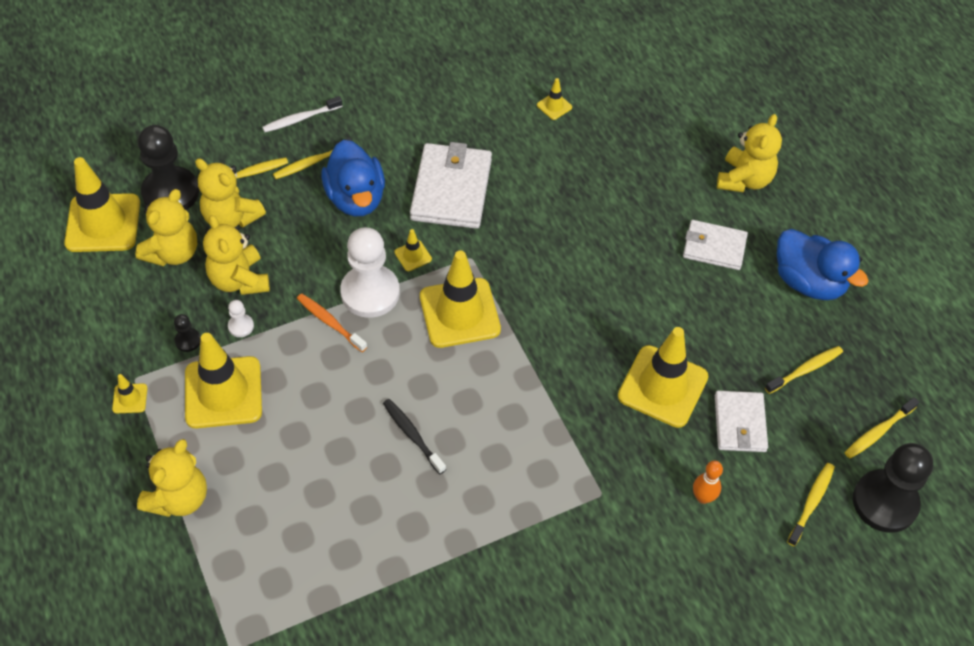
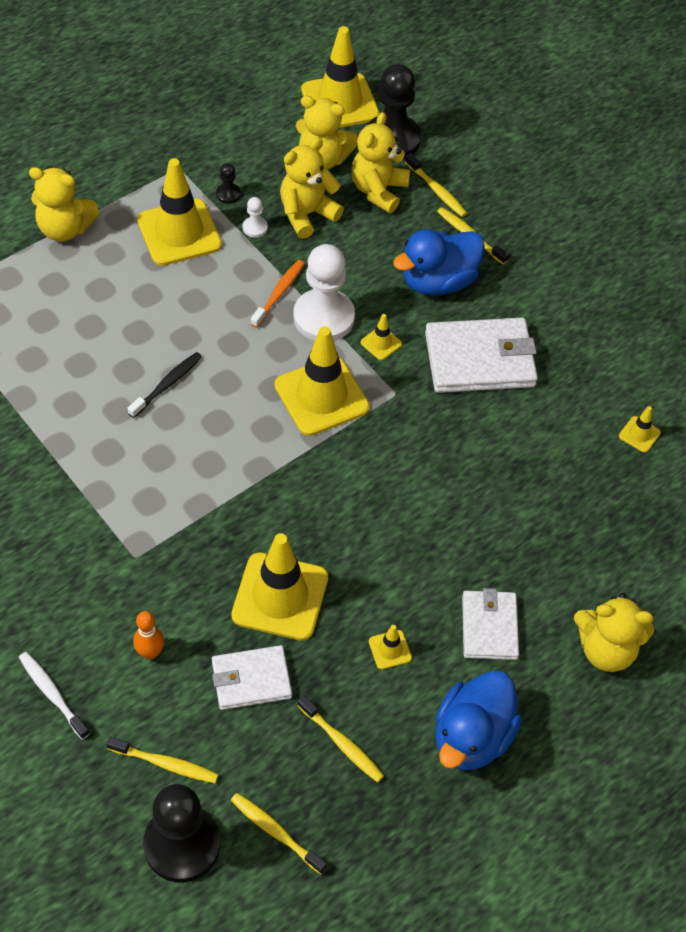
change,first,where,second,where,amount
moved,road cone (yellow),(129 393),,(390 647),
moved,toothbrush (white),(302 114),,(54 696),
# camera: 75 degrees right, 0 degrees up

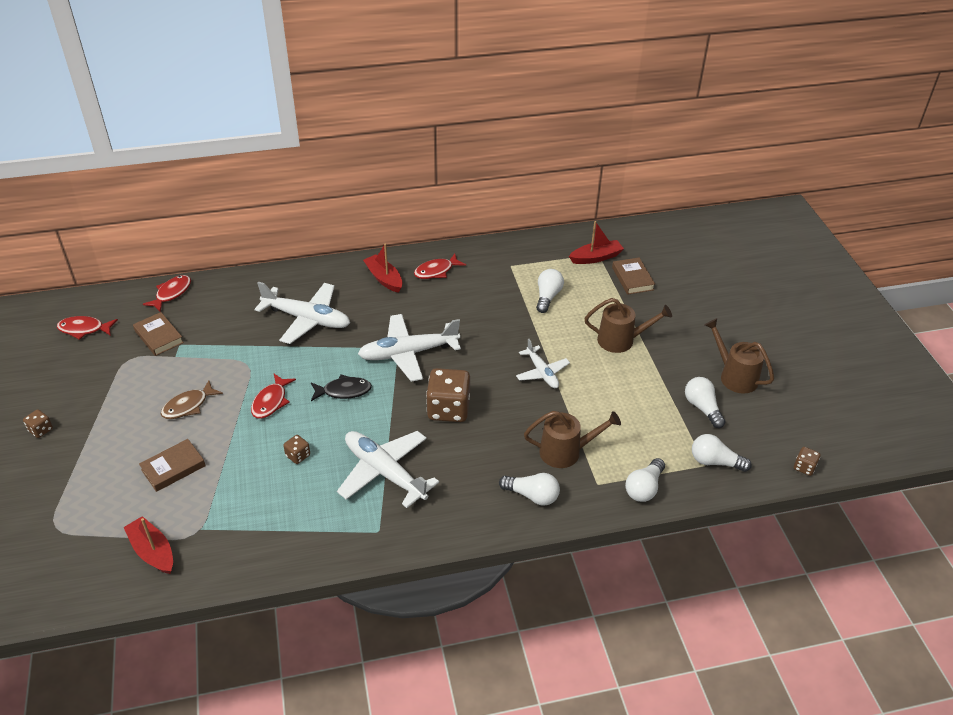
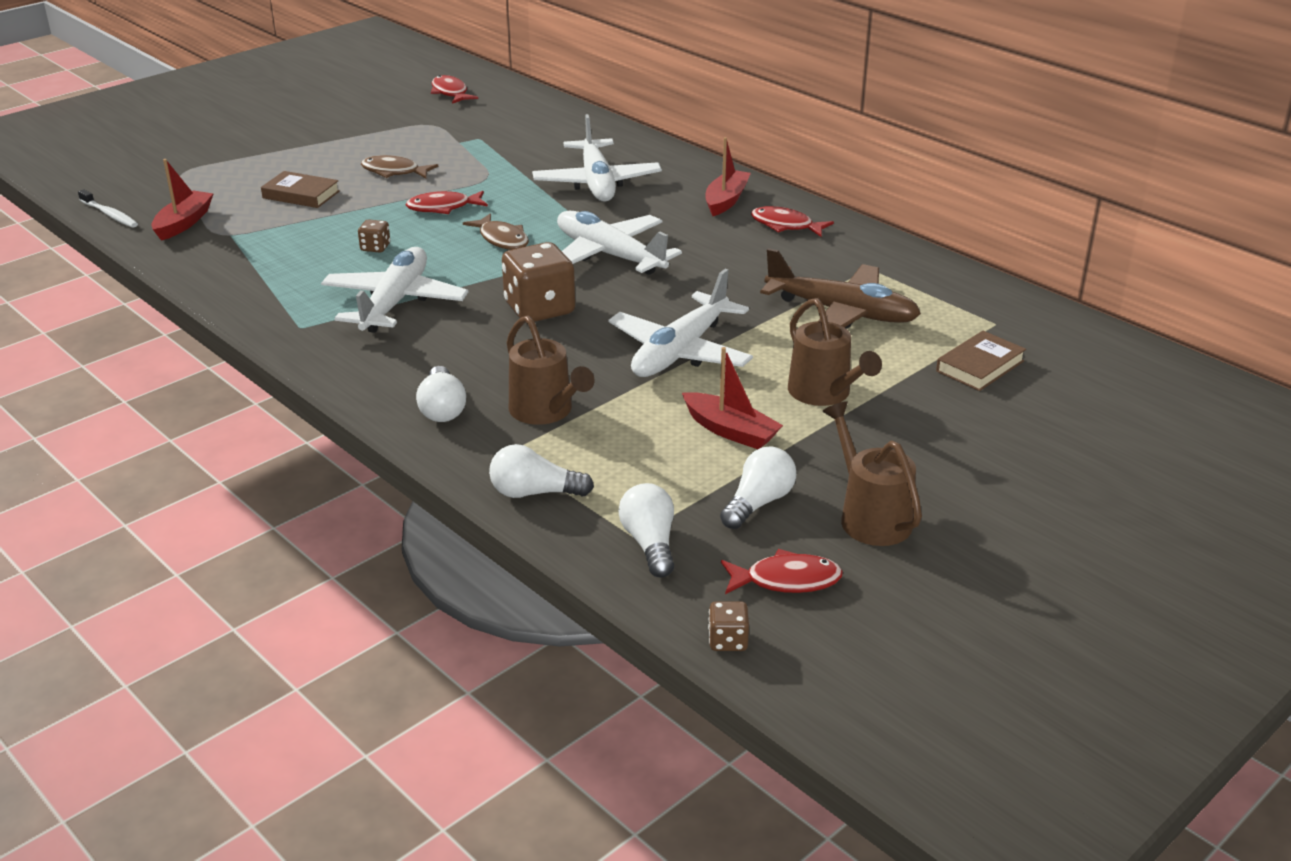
change,first,where,second,where,amount
removed,die (dark brown),(38 423),,,
removed,hardback (dark brown),(158 334),,,
moved,fish (scarlet),(167 293),,(782 571),
recoloured,fish (jet-black),(341 388),fish (dark brown),(496 231),
resized,plane (white),(543 363),,(681 323),x1.70
replaced,light bulb (white),(550 291),plane (dark brown),(840 288),
moved,sailboat (scarlet),(596 242),,(732 398),
turned,watering pot (dark brown),(739 356),,(872 473),45 degrees counterclockwise
added,,,toothbrush (white),(108 208),
# camera: 60 degrees right, 10 degrees down

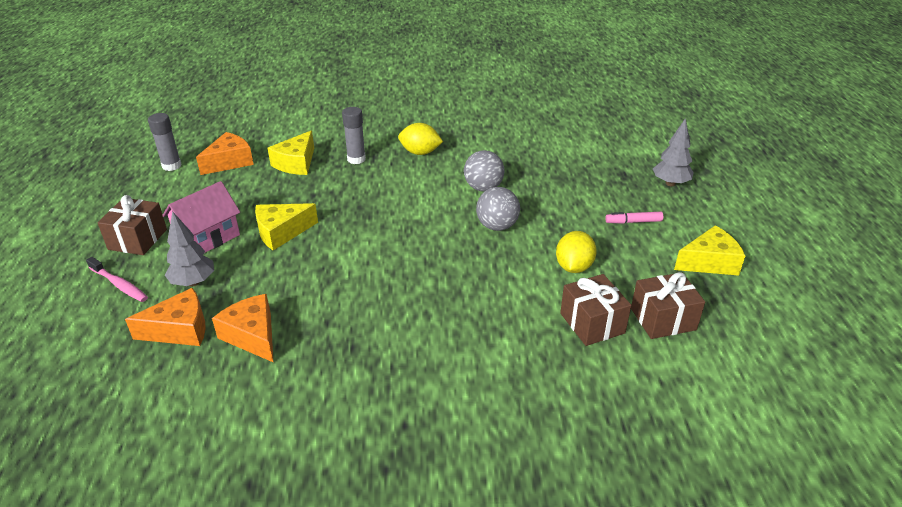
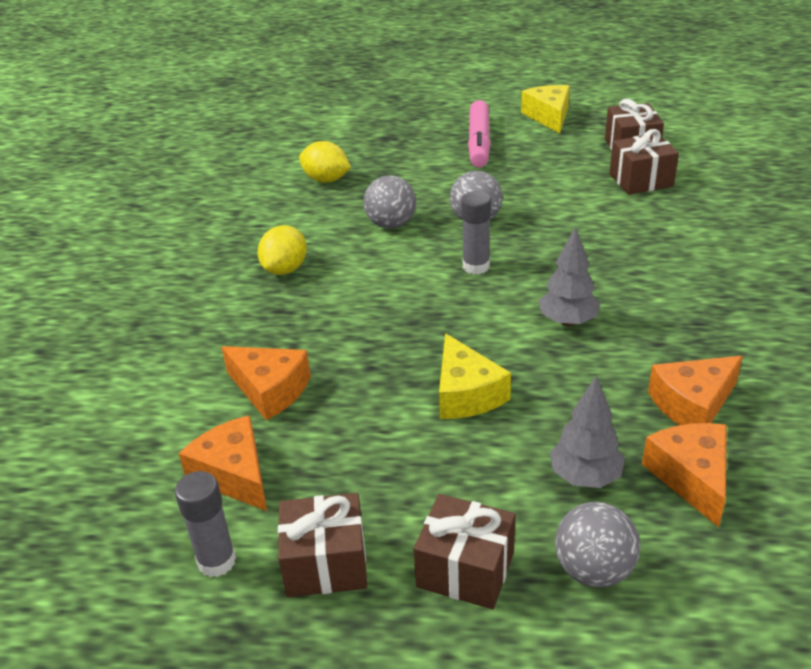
change,first,where,second,where,amount
replaced,toothbrush (rose-pink),(117 279),ball (grey),(597 545),
removed,house (rose-pink),(201 217),,,
recoloured,piece of cheese (yellow),(291 153),piece of cheese (orange),(266 383),
moved,stick of glue (grey),(354 135),,(476 232),
moved,lemon (yellow),(576 252),,(325 162),
resized,felt pen (rose-pink),(634 218),,(479 134),x1.89
moved,fir tree (grey),(673 152),,(569 276),
added,,,gift (dark brown),(322 545),
# camera: 80 degrees left, 0 degrees up

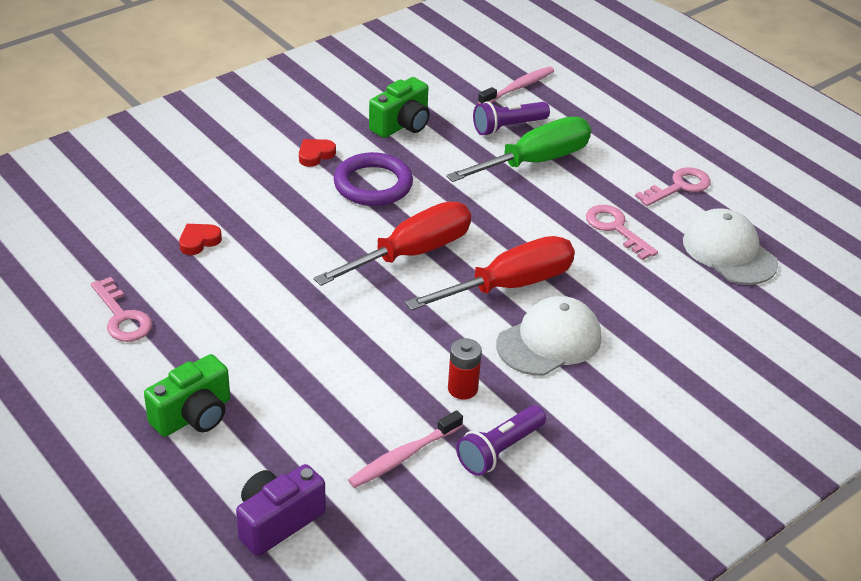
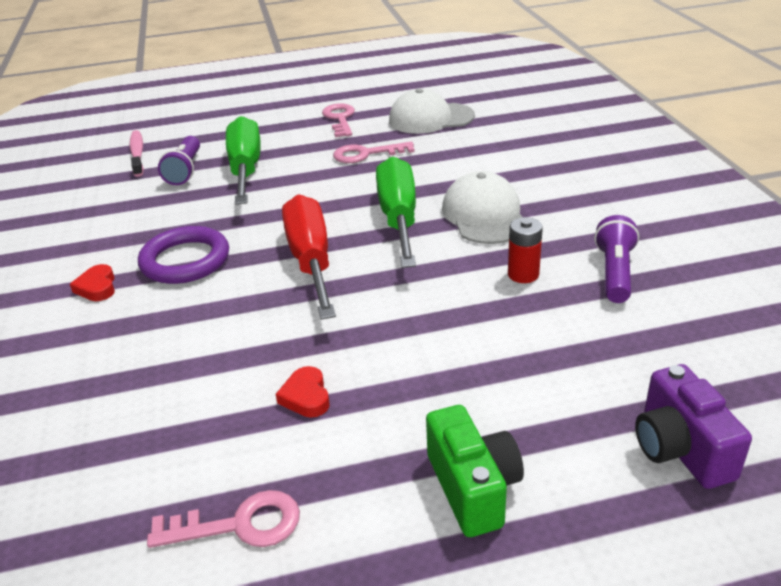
change,first,where,second,where,amount
moved,heart shape (scarlet),(200 239),,(303 392),
removed,toothbrush (rose-pink),(405 449),,,
removed,photo camera (green),(399 107),,,
recoloured,flat screwdriver (scarlet),(490 273),flat screwdriver (green),(396 212),
turned,flashlight (violet),(501 440),,(616 259),150 degrees counterclockwise
# camera: 60 degrees left, 5 degrees down

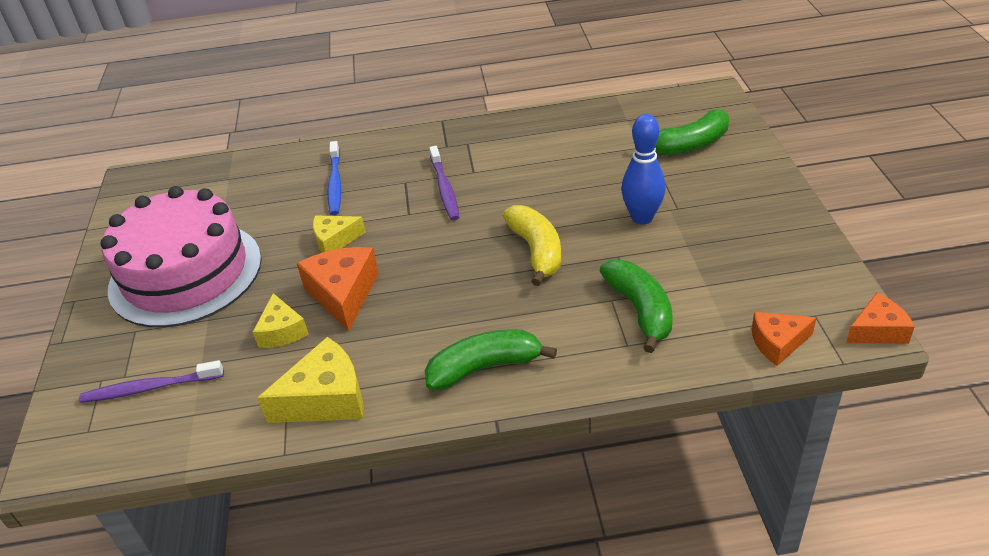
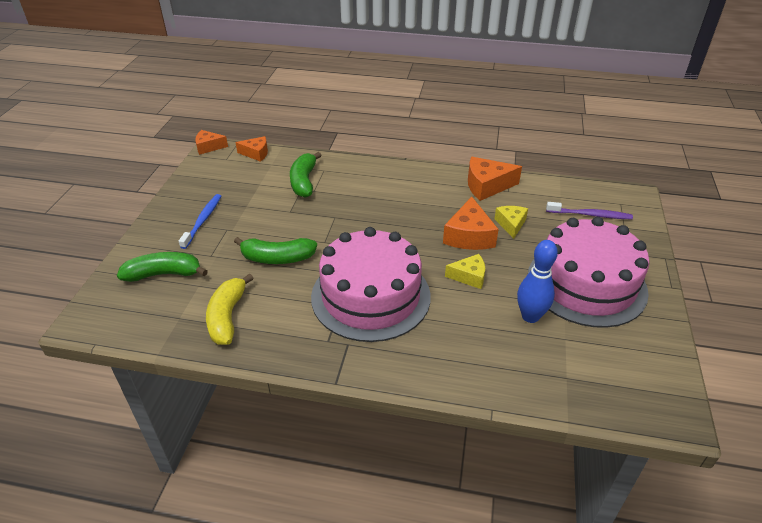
change,first,where,second,where,amount
recoloured,piece of cheese (yellow),(310 380),piece of cheese (orange),(495 179),
moved,toothbrush (blue),(334 178),,(200 221),
moved,banana fruit (green),(491 359),,(275 250),
replaced,toothbrush (violet),(444 183),gateau (rose-pink),(371 284),
moved,banana fruit (yellow),(532 245),,(230 309),
moved,bowling pin (blue),(643 169),,(537 281),
# camera: 165 degrees left, 0 degrees up

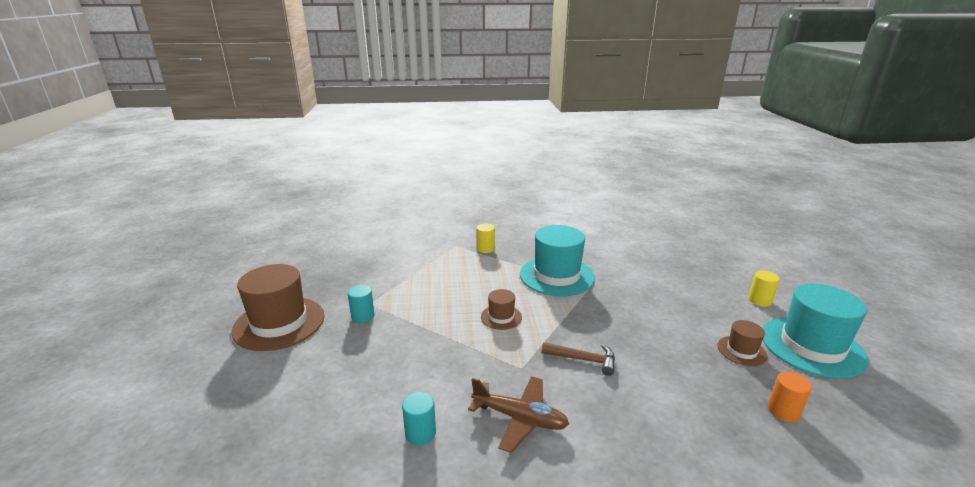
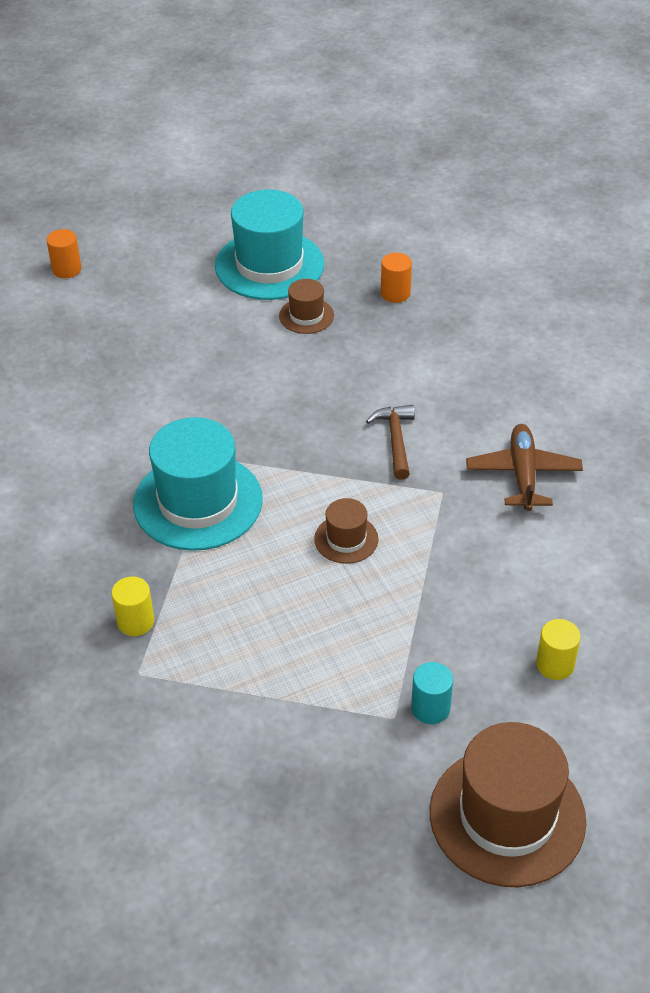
change,first,where,second,where,amount
removed,cylinder shape (aqua),(419 418),,,
moved,cylinder shape (yellow),(764 289),,(558 649),
added,,,cylinder shape (orange),(63 253),
# camera: 110 degrees left, 20 degrees up

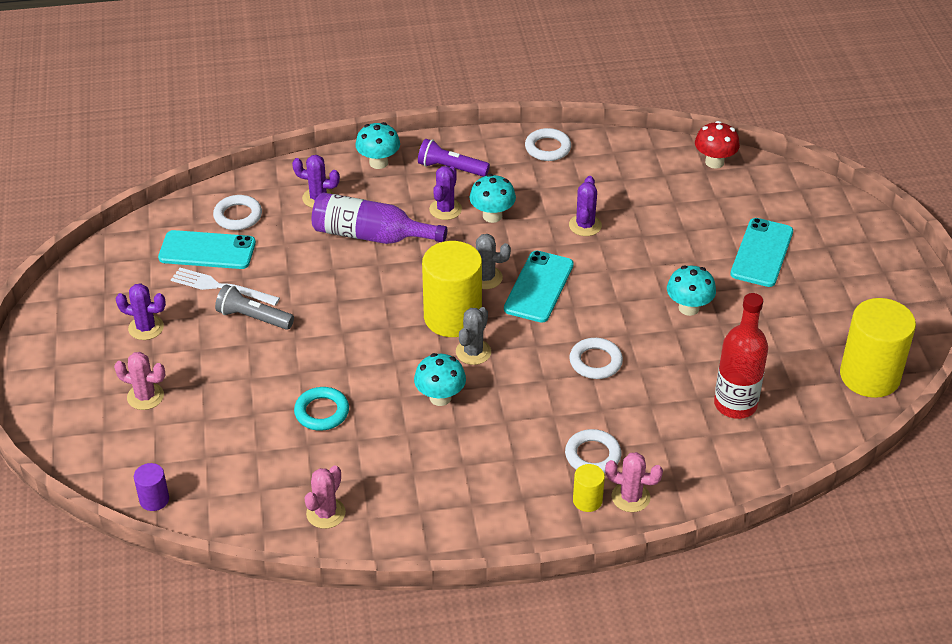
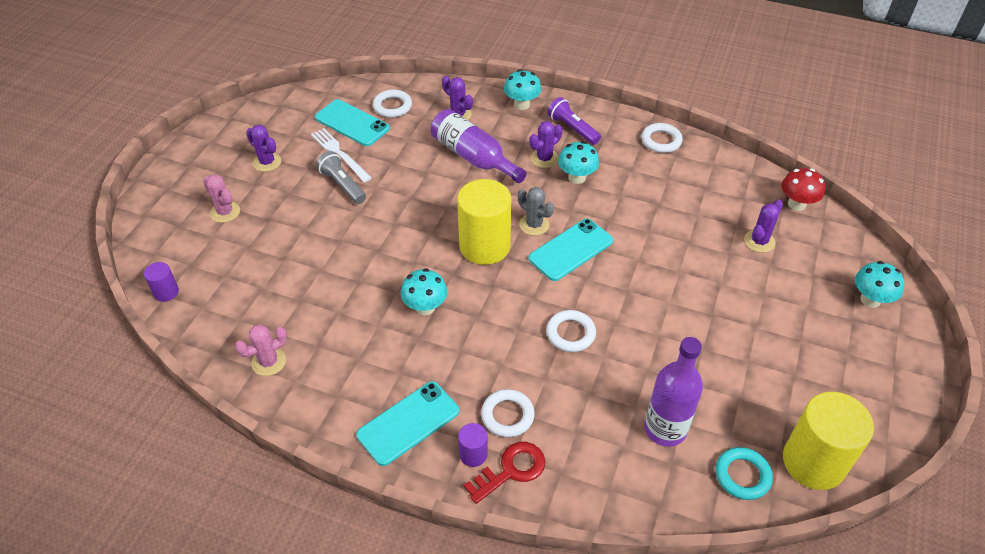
change,first,where,second,where,amount
moved,hoop (aqua),(321 409),,(744 473),
removed,cactus (grey),(473 336),,,
moved,cactus (violet),(585 206),,(763 226),
recoloured,cylinder shape (yellow),(589 488),cylinder shape (violet),(473 445),
replaced,cactus (rose-pink),(634 482),door key (scarlet),(505 473),
moved,toadstool (aqua),(691 291),,(880 284),
recoloured,drink bottle (scarlet),(741 356),drink bottle (violet),(673 392),
moved,smartphone (aqua),(761 252),,(407 423),
# camera: 30 degrees right, 5 degrees up

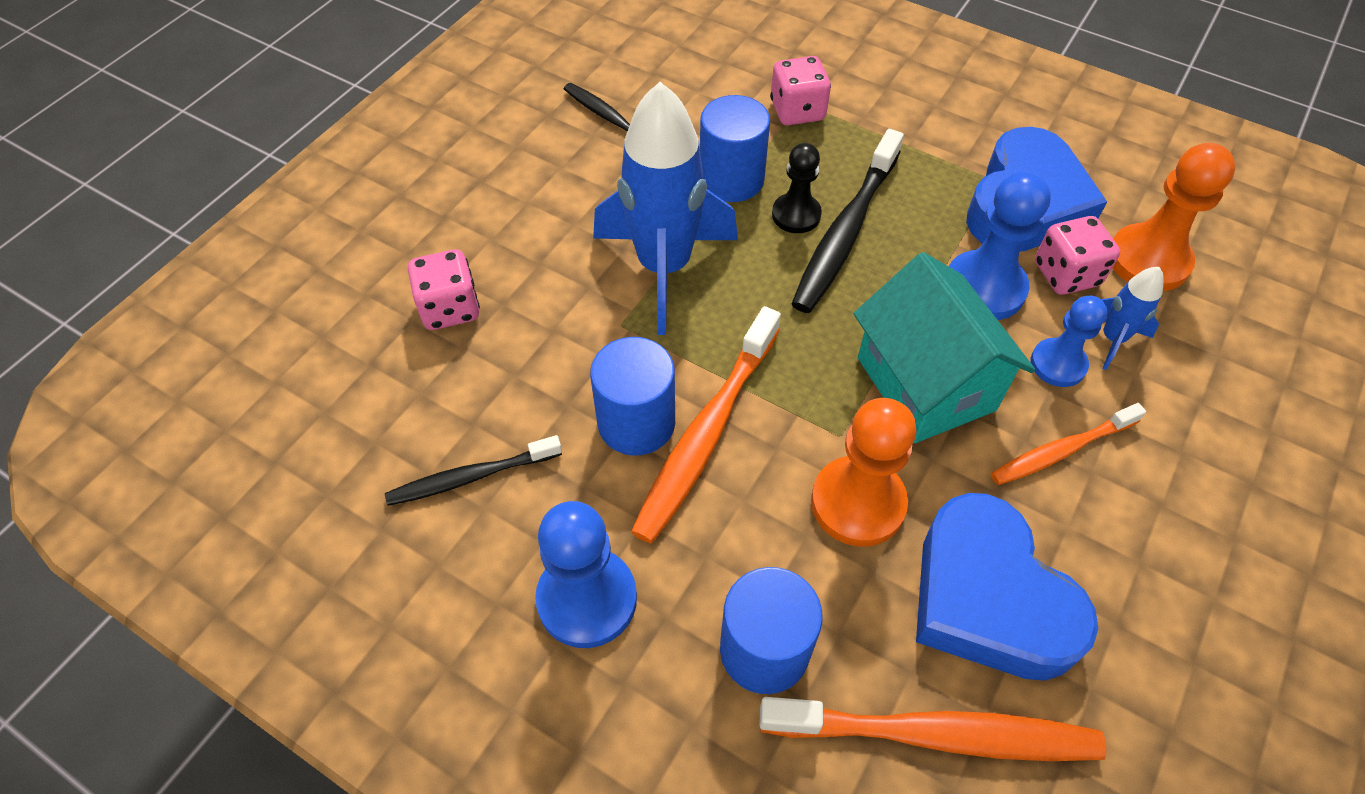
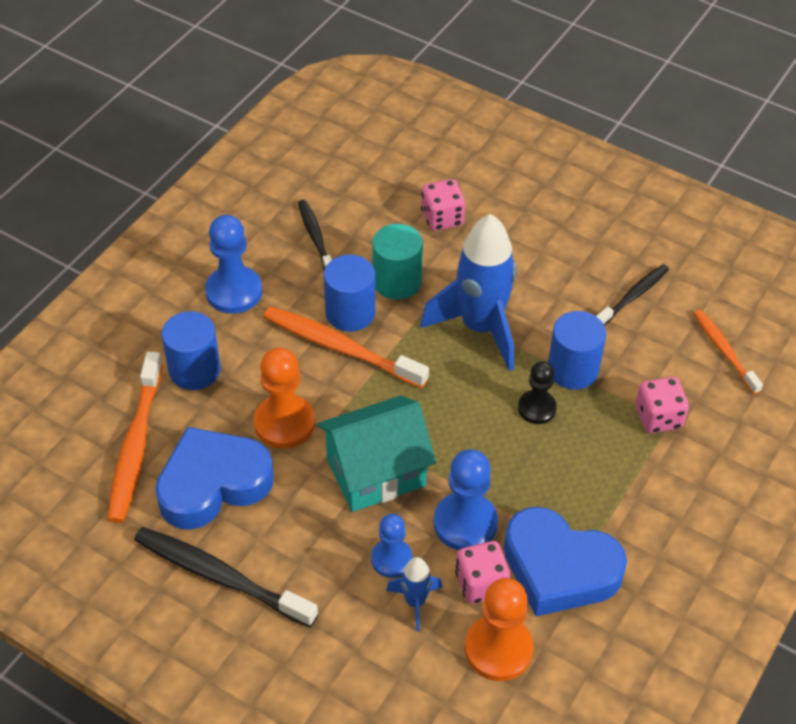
change,first,where,second,where,amount
moved,toothbrush (jet-black),(848 221),,(226 577),
moved,toothbrush (orange),(1068 444),,(728 352),
added,,,cylinder shape (aqua),(397 262),
# camera: 90 degrees right, 5 degrees down

